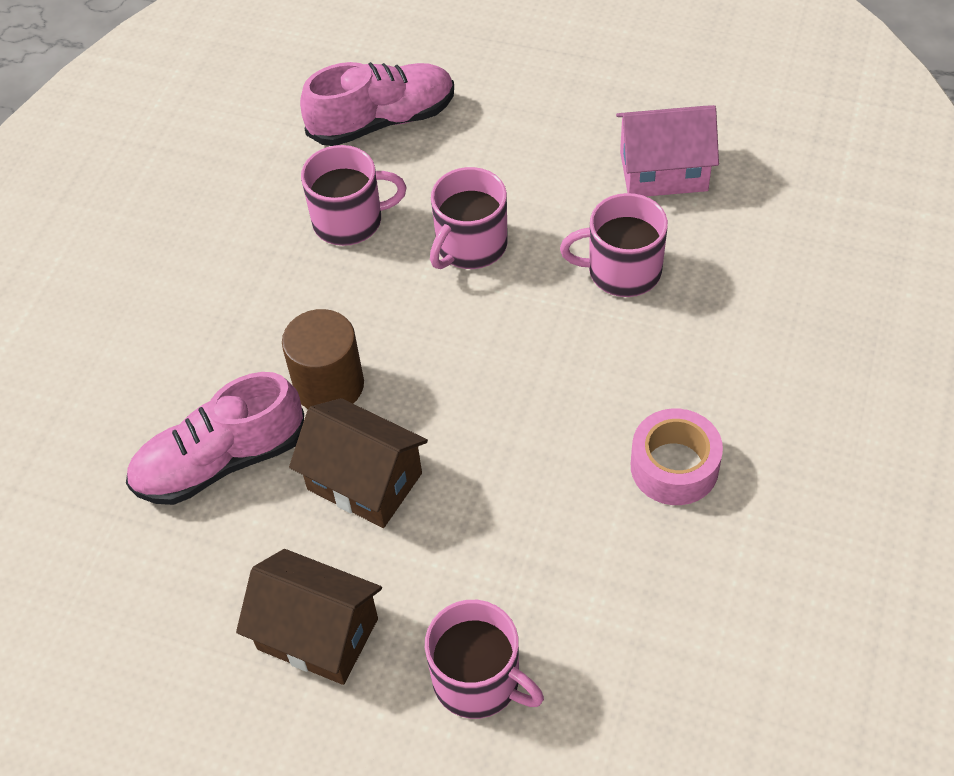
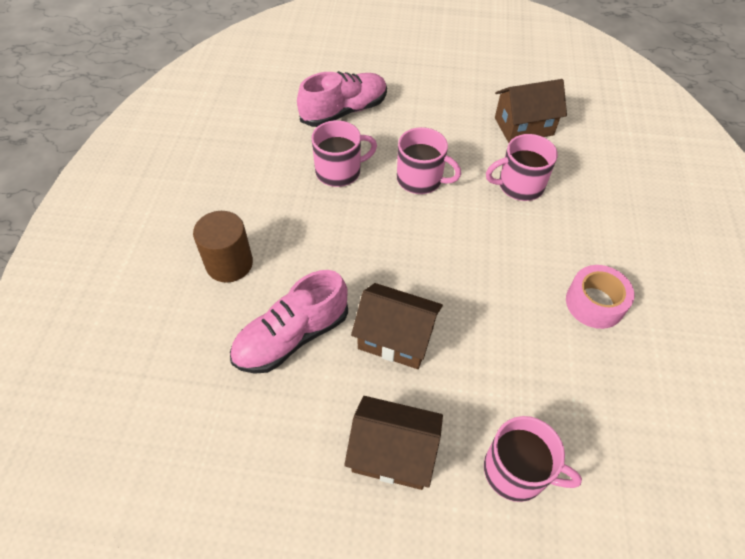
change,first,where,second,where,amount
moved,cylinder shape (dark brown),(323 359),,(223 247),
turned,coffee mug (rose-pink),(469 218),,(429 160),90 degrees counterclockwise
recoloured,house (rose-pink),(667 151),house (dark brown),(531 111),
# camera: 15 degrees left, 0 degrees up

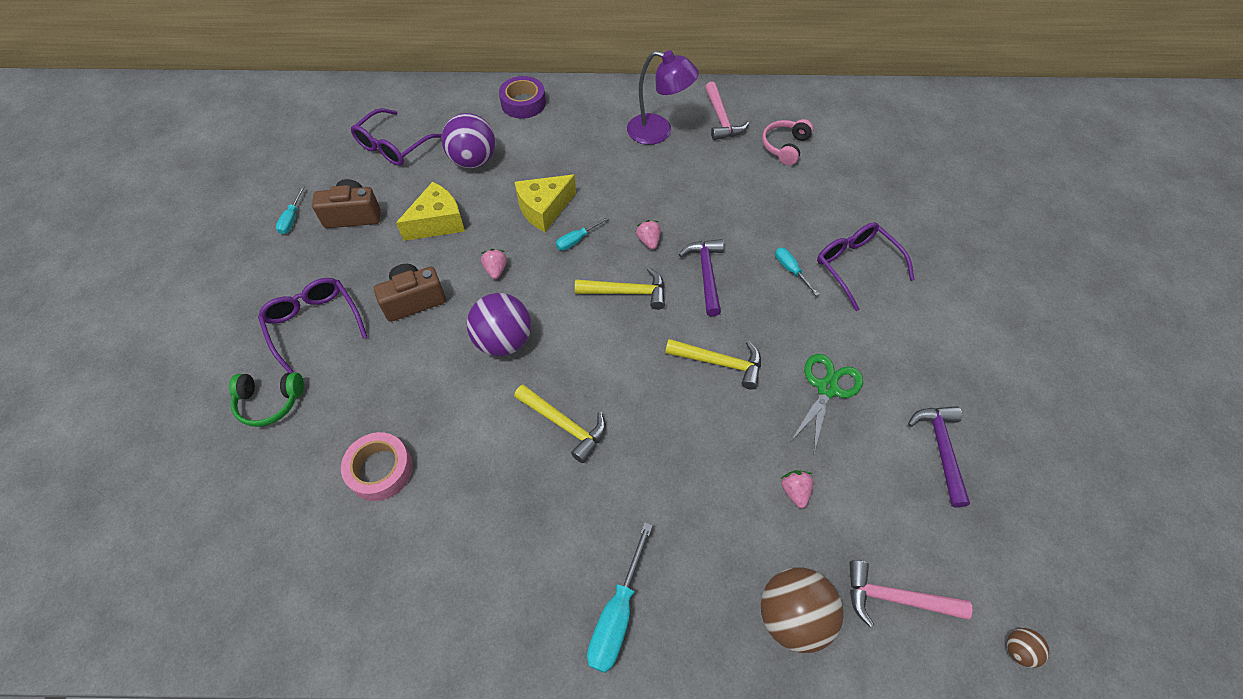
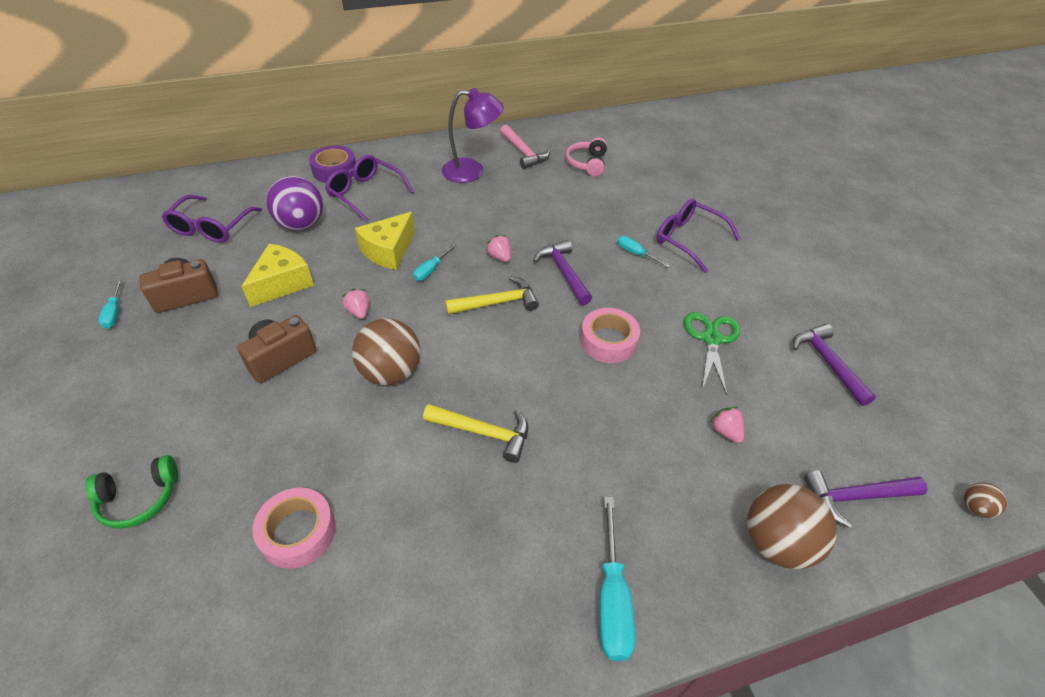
change,first,where,second,where,amount
moved,eyeglasses (violet),(312 325),,(369 188),
recoloured,ball (violet),(499 324),ball (dark brown),(386 351),
replaced,carpenter's hammer (yellow),(713 364),sticky tape (rose-pink),(610 335),
recoloured,carpenter's hammer (rose-pink),(911 593),carpenter's hammer (violet),(866 499),
# camera: 20 degrees left, 10 degrees down

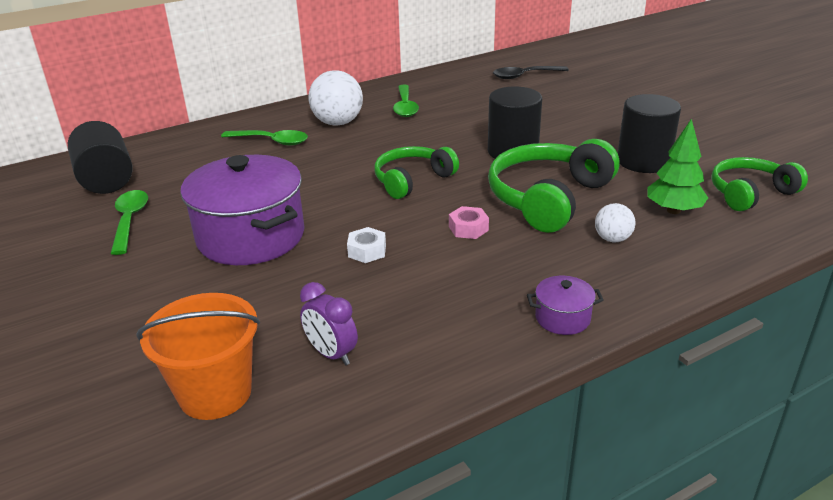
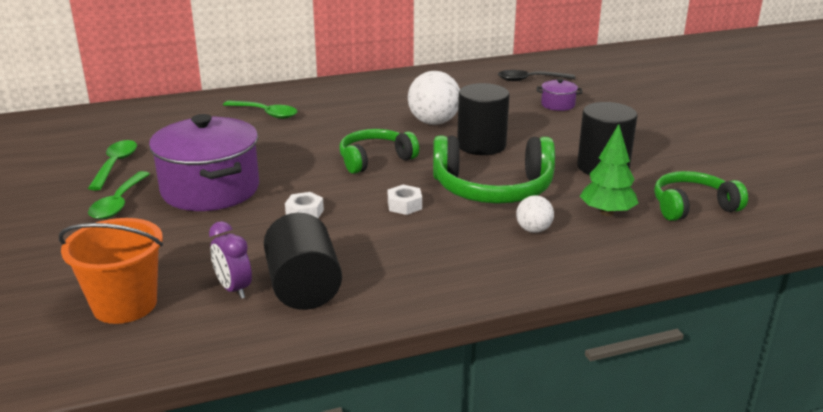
change,first,where,second,where,amount
moved,cylinder shape (jet-black),(100 157),,(303 261),
moved,ball (white),(336 97),,(434 98),
moved,teaspoon (green),(406 101),,(119 195),
recoloured,hexagon nut (rose-pink),(469 222),hexagon nut (white),(405 200),
turned,over-ear headphones (green),(553 186),,(494 169),135 degrees counterclockwise
moved,stockpot (violet),(565 305),,(560 94),
# camera: 10 degrees right, 5 degrees down

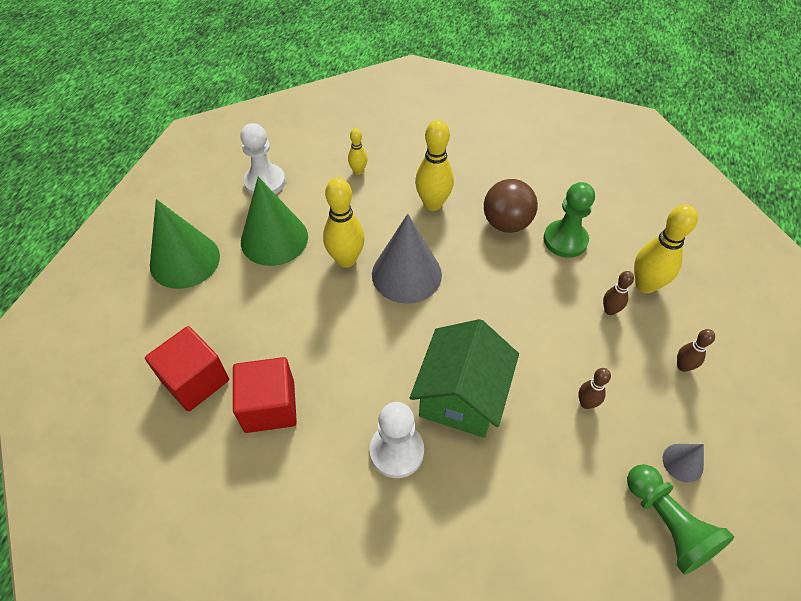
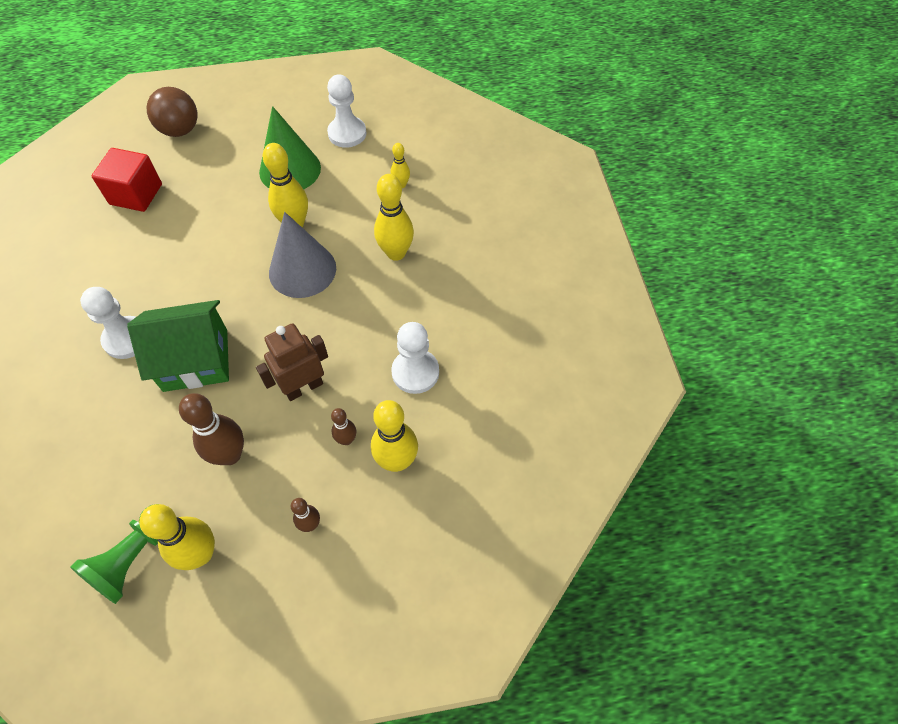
change,first,where,second,where,amount
removed,cone shape (green),(185 244),,,
removed,cube (scarlet),(265 395),,,
moved,ball (dark brown),(511 206),,(172 112),
recoloured,game pawn (green),(569 220),game pawn (white),(415 358),
resized,bowling pin (dark brown),(594 388),,(211 429),x1.85
replaced,cone shape (grey),(683 463),bowling pin (yellow),(177 537),
added,,,robot (dark brown),(292 362),
# camera: 60 degrees right, 5 degrees up

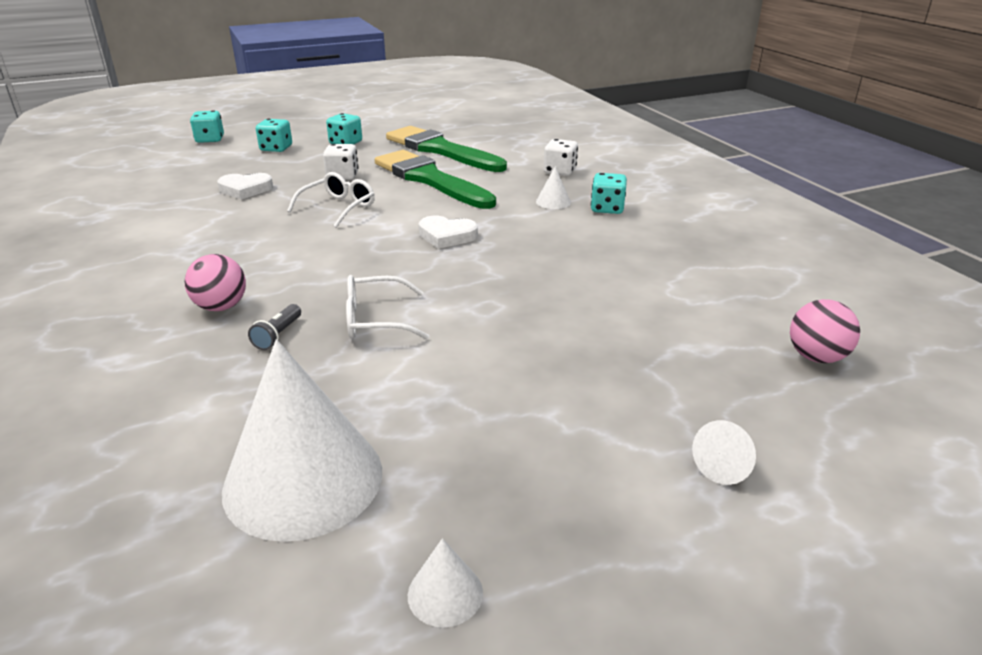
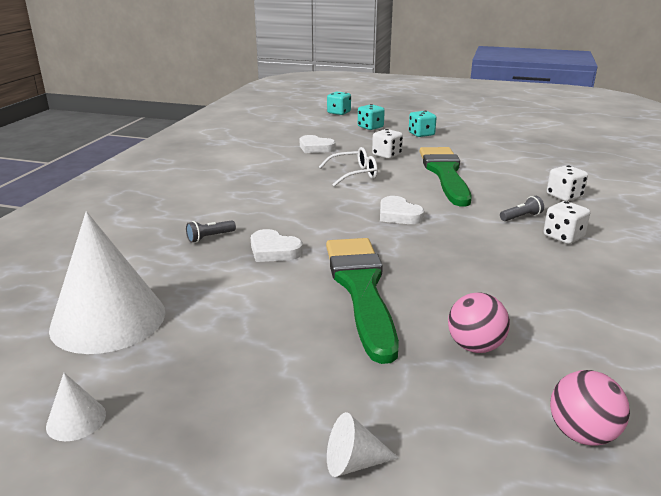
change,first,where,second,where,amount
moved,ball (rose-pink),(215 282),,(479 323),
replaced,eyeglasses (white),(387 307),heart shape (white),(277 245),
moved,brush (green),(446 149),,(362 301),
replaced,cone shape (white),(553 187),flashlight (grey),(522 208),
recoloured,die (aqua),(609 193),die (white),(566 222),
# camera: 40 degrees right, 5 degrees down

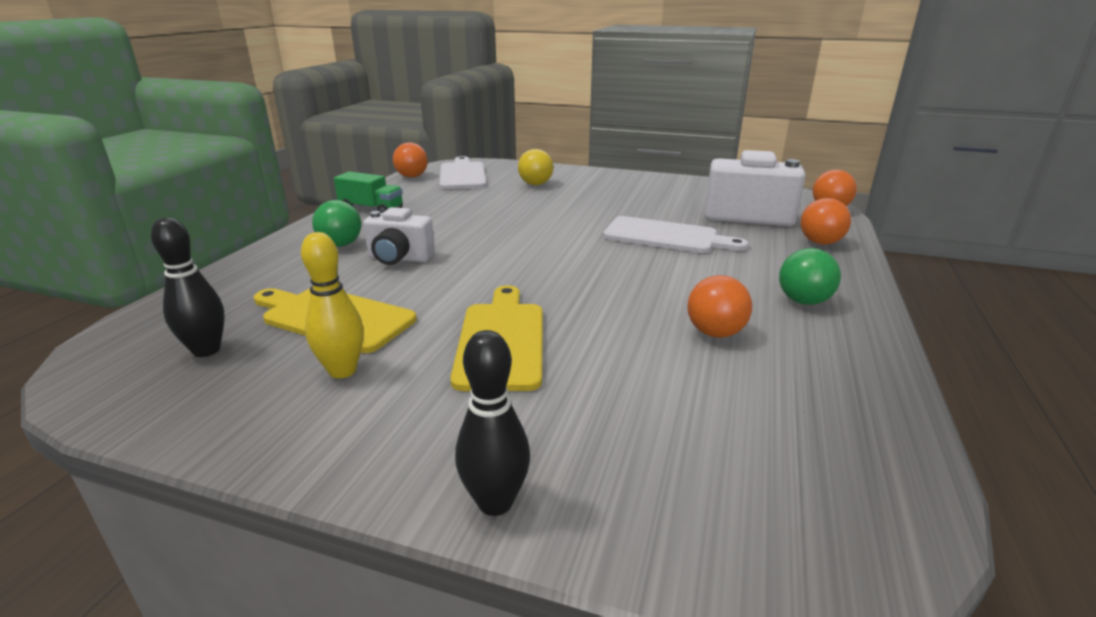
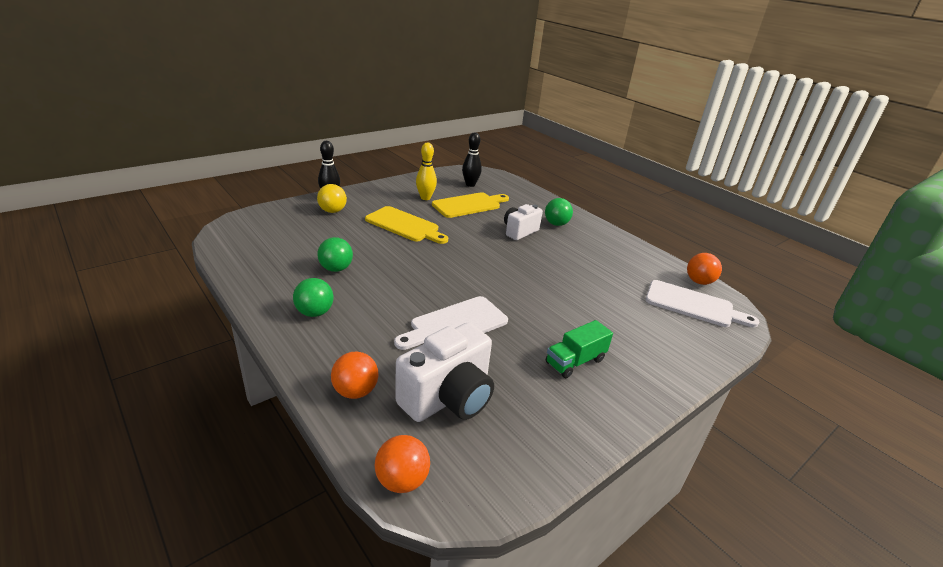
change,first,where,second,where,amount
moved,lorry (green),(368 192),,(579 349),
moved,ball (yellow),(535 167),,(332 198),
recoloured,ball (orange),(719 306),ball (green),(335 254),
# camera: 120 degrees right, 5 degrees up

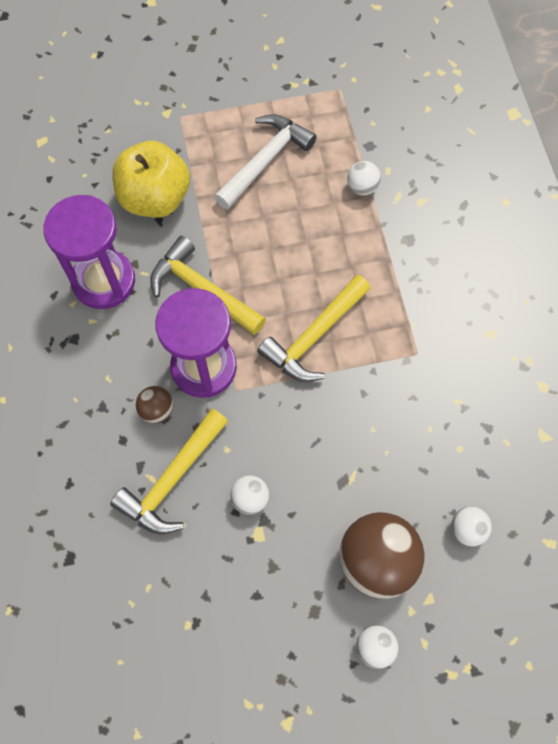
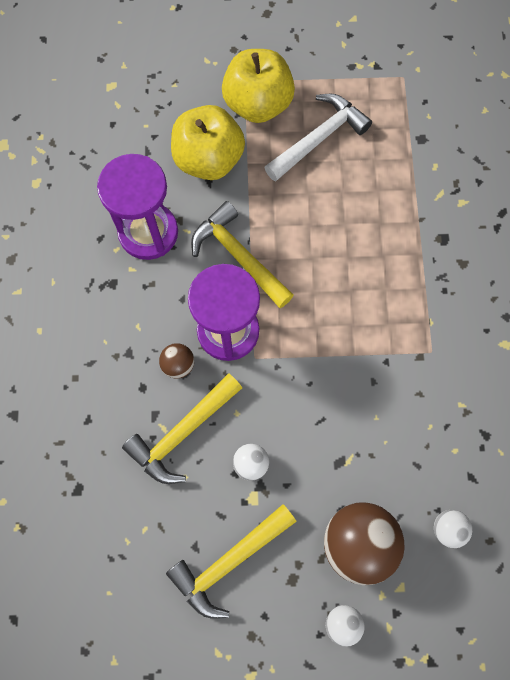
change,first,where,second,where,amount
moved,carpenter's hammer (yellow),(314 328),,(231 561),
removed,ball (white),(364 178),,,
added,,,apple (yellow),(258 86),
# camera: 10 degrees right, 5 degrees up

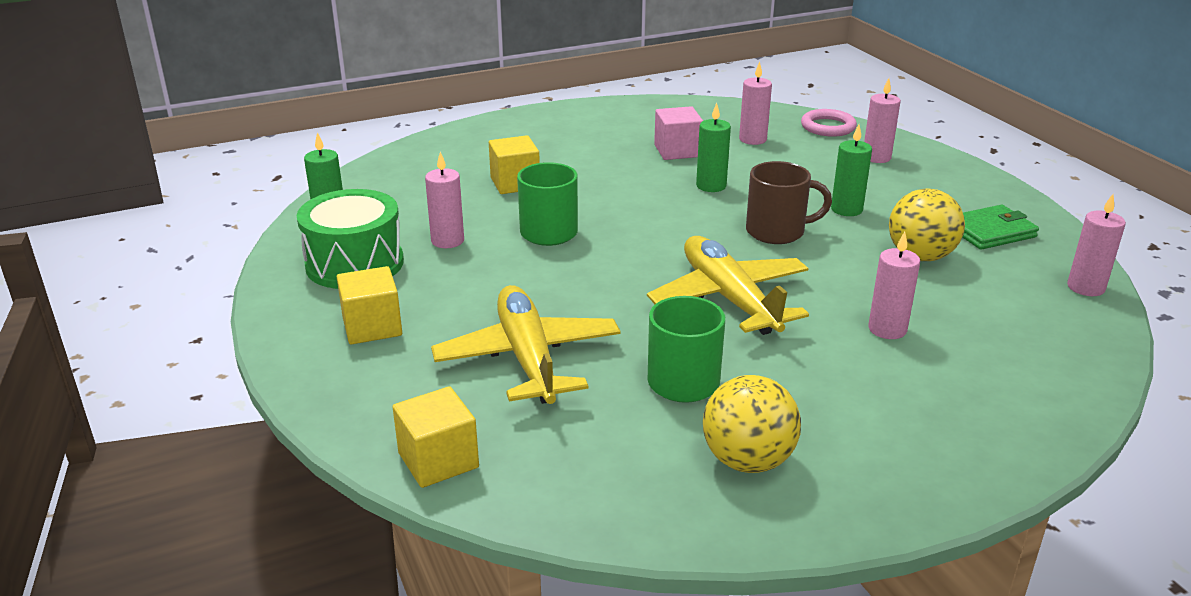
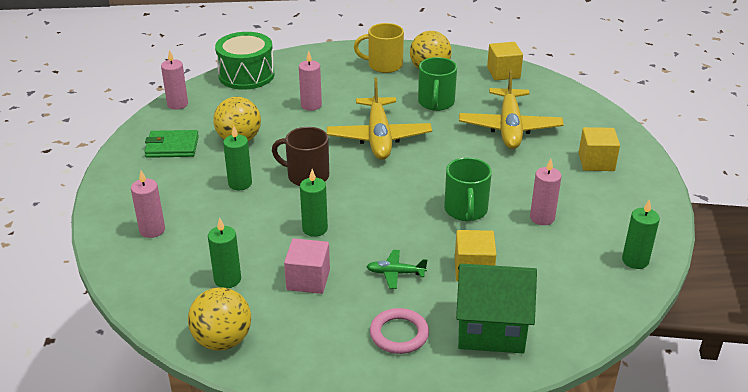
change,first,where,second,where,amount
moved,snare drum (green),(350 239),,(245 61),
moved,cube (yellow),(436 437),,(505 61),
recoloured,pillar candle (rose-pink),(755 103),pillar candle (green),(224 253),
moved,hoop (rose-pink),(829 123),,(399 331),
added,,,ball (yellow),(219 319),
added,,,coffee mug (yellow),(379 48),
added,,,plane (green),(397 269),
added,,,house (green),(496 308),
# camera: 160 degrees left, 5 degrees up

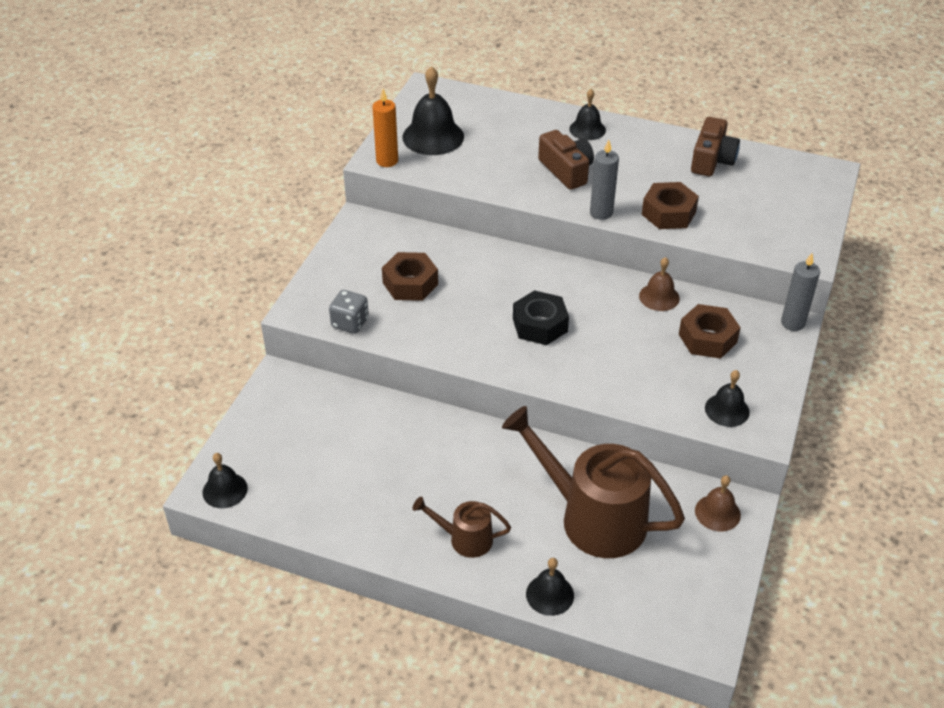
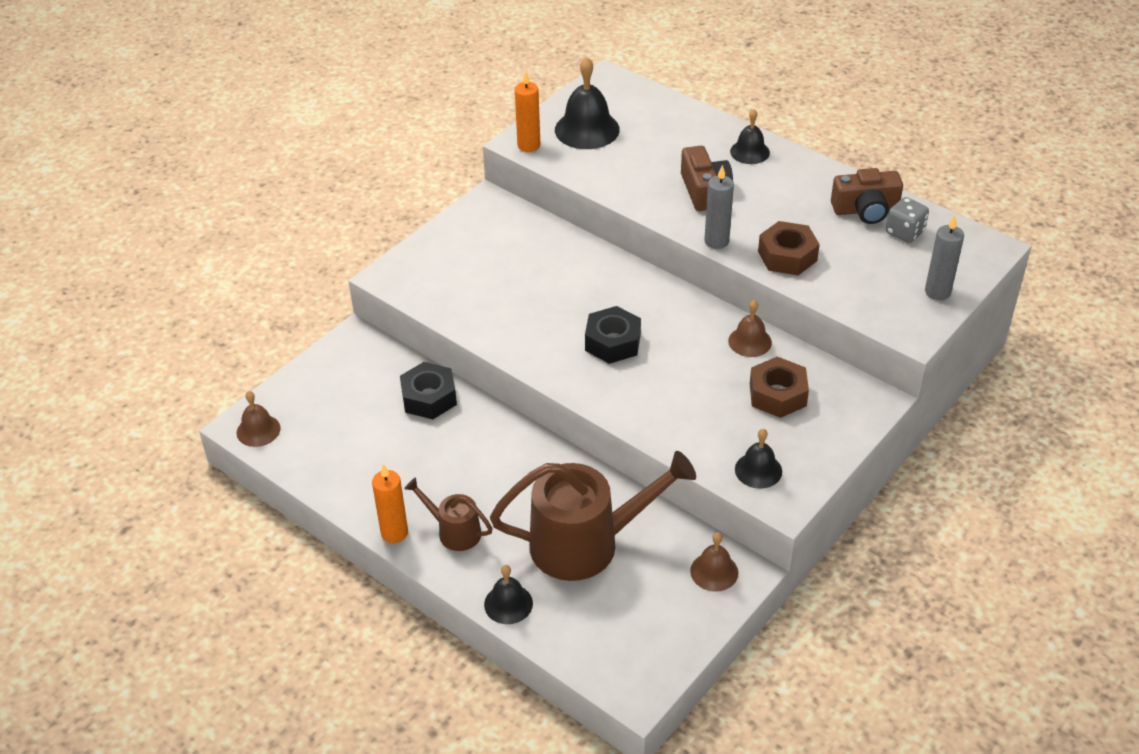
change,first,where,second,where,amount
recoloured,hand bell (jet-black),(225 480),hand bell (dark brown),(259 419),
moved,die (grey),(349 312),,(907 220),
removed,hexagon nut (dark brown),(410 276),,,
turned,watering pot (dark brown),(593 482),,(593 516),120 degrees clockwise
turned,photo camera (dark brown),(715 146),,(867 196),45 degrees clockwise
moved,pillar candle (grey),(800 292),,(944 257),
added,,,pillar candle (orange),(390 503),
added,,,hexagon nut (jet-black),(428 390),
# camera: 20 degrees right, 0 degrees up

